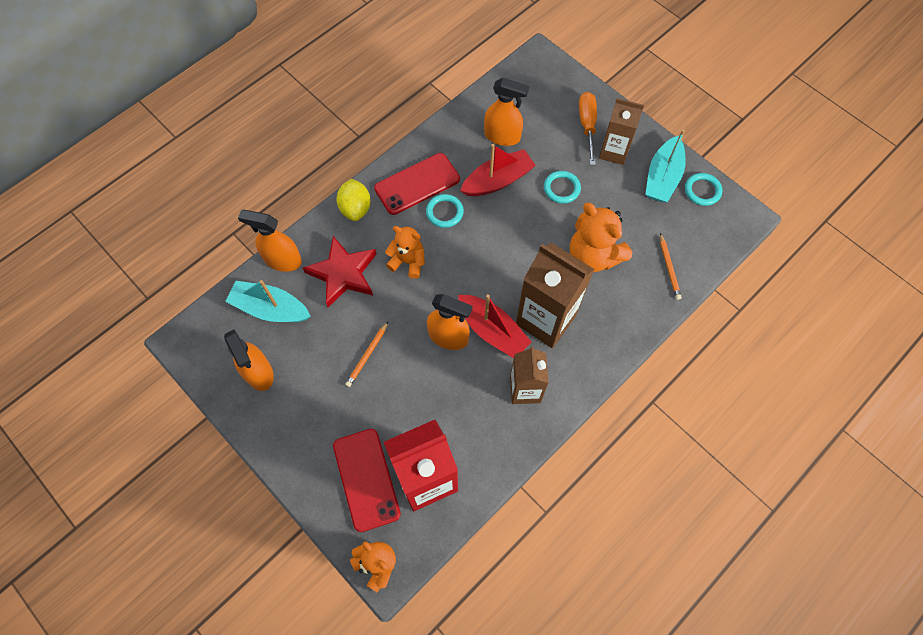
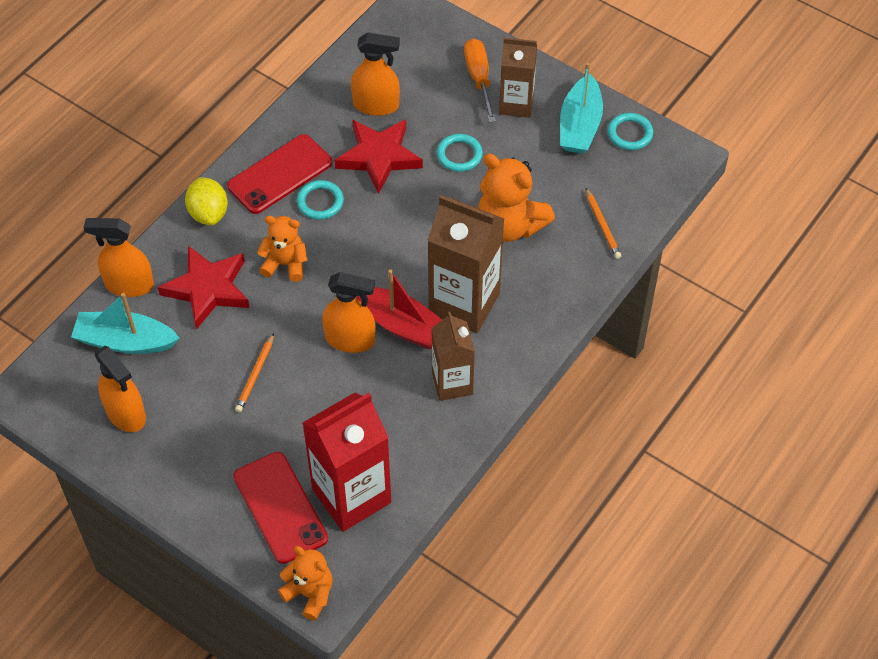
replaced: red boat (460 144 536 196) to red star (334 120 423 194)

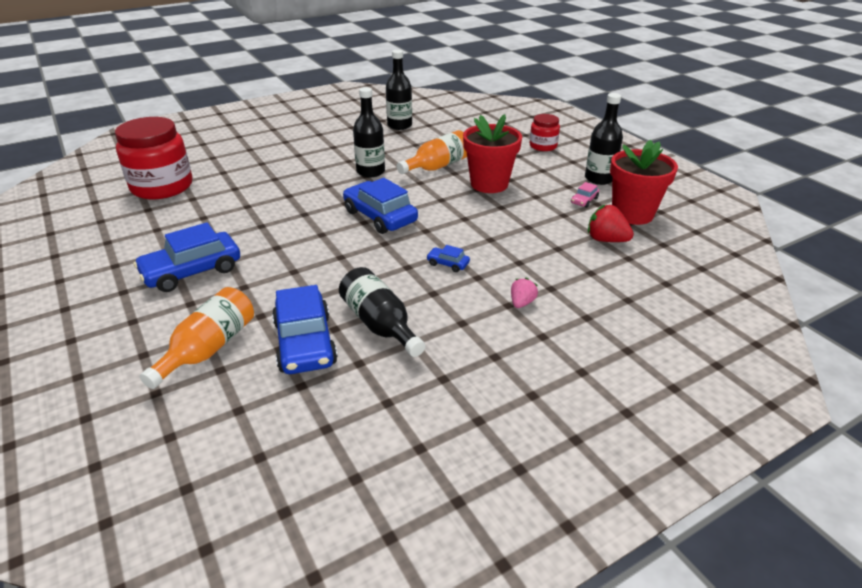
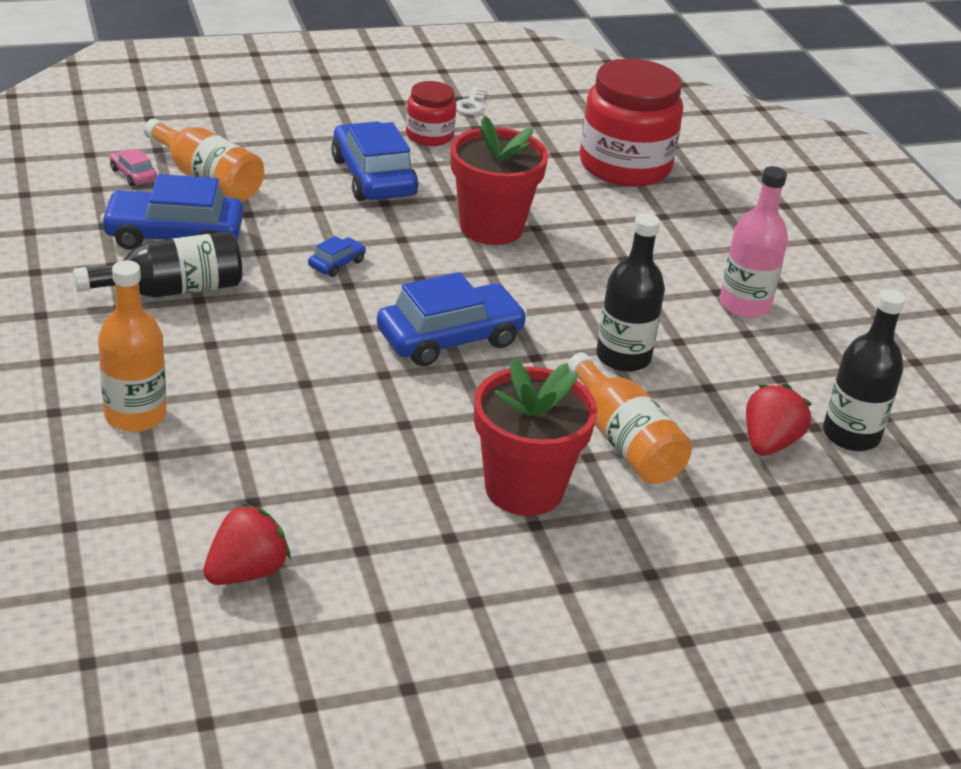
removed: black bottle (585 93 623 185)
added: white key (456 86 487 115); pink bottle (719 166 788 318); red strawberry (746 384 812 456)
moved: red jar (529 114 560 151) to (406 81 456 146); red flower pot (610 140 678 225) to (450 116 548 245); pink car (571 182 599 208) to (110 149 157 186); blue car (426 245 470 272) to (308 236 366 277)
replaced: pink strawberry (511 278 538 308) to orange bottle (98 260 167 432)

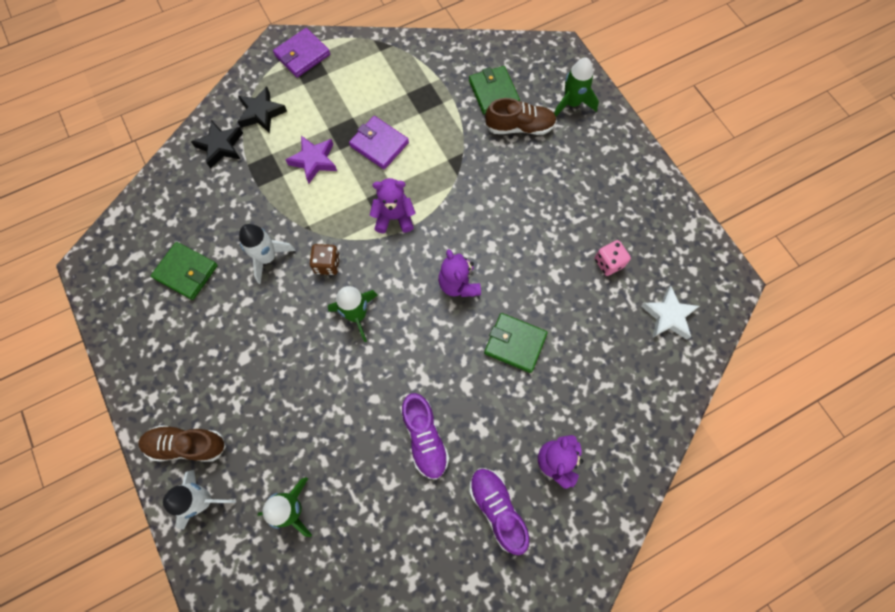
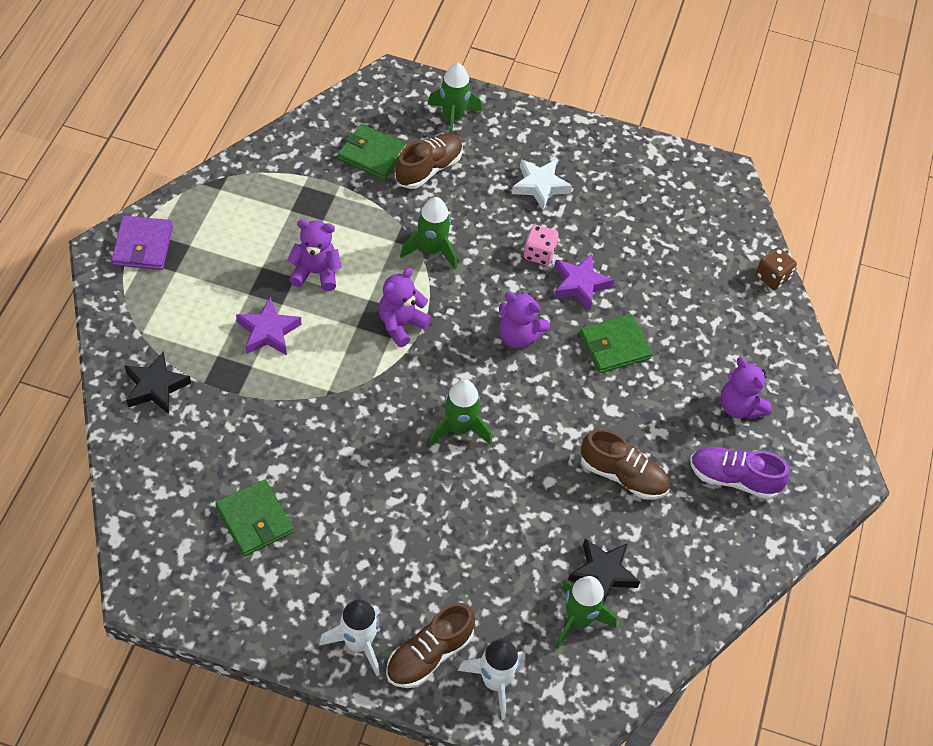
added: green rocket (400 197 457 269); purple star (554 254 614 310)
moved: black star (237 86 287 134) to (568 539 640 605); white rocket (239 224 296 284) to (319 599 380 676); pink dice (594 240 631 276) to (524 225 558 265); brown dice (309 244 340 275) to (756 248 797 290); white star (641 286 699 340) to (512 159 572 210)
replaced: purple wallet (349 116 409 169) to purple teddy bear (287 220 341 291)
recoloured: purple shoe (401 393 449 480) to brown shoe (581 429 670 500)
turned: green wallet (151 242 218 300) = (215 479 294 556) 75 degrees clockwise

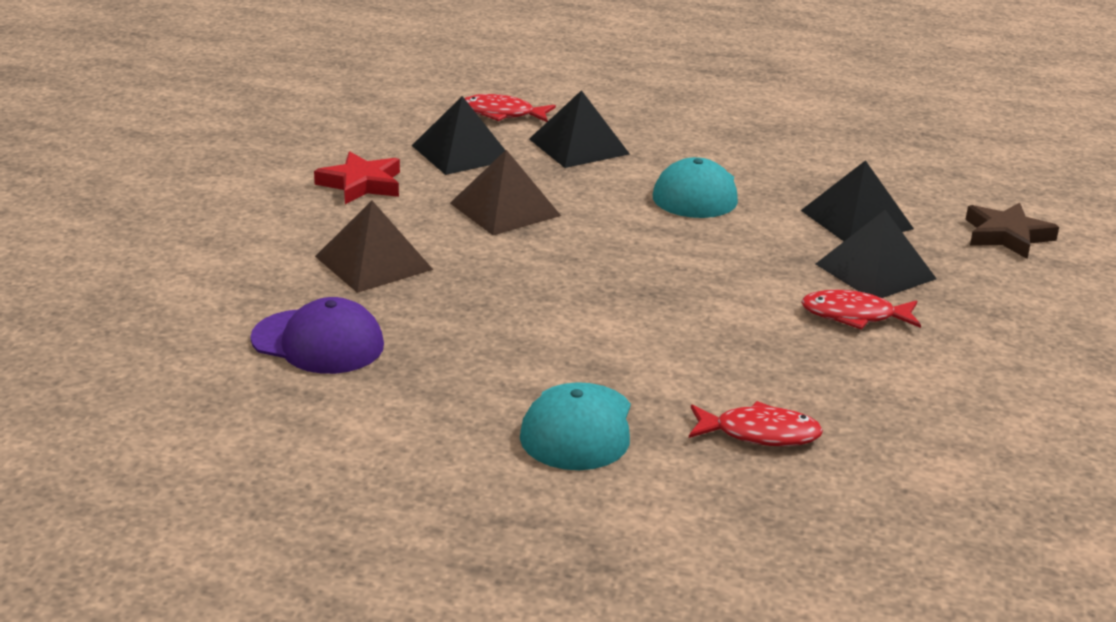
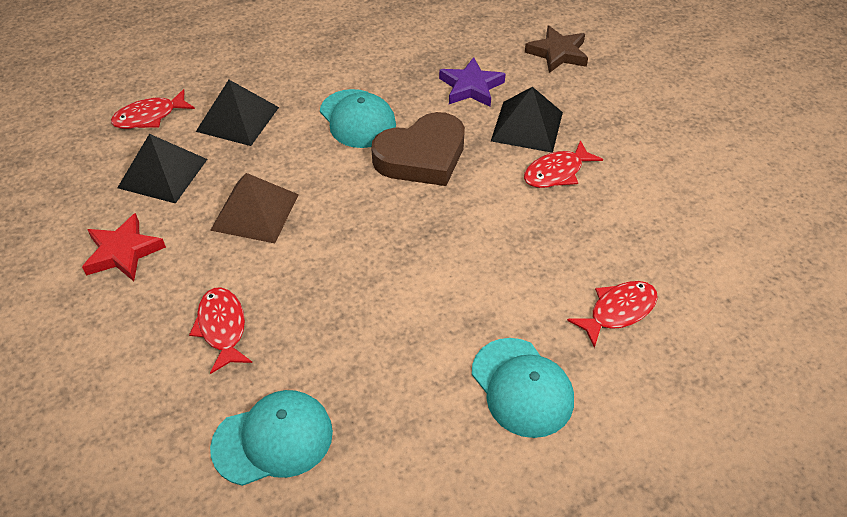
added: brown heart (371 112 465 186)
replaced: black pyramid (801 160 914 241) to purple star (439 57 506 107); brown pyramid (315 200 433 293) to red fish (189 288 252 374)
recoloured: purple cap (251 297 384 374) to turquoise cap (210 390 333 486)

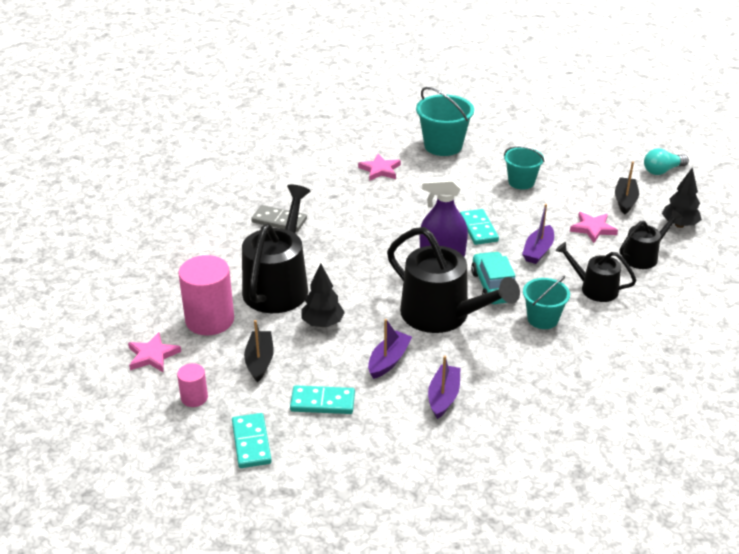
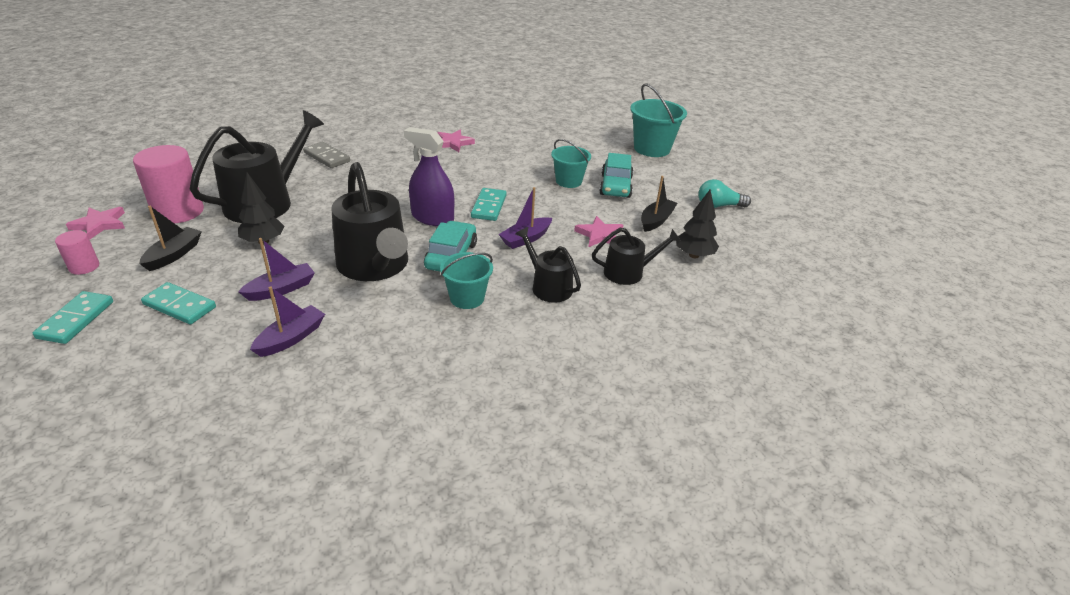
added: turquoise car (599 153 633 198)
moved: turquoise bucket (416 87 474 156) to (630 84 687 157)

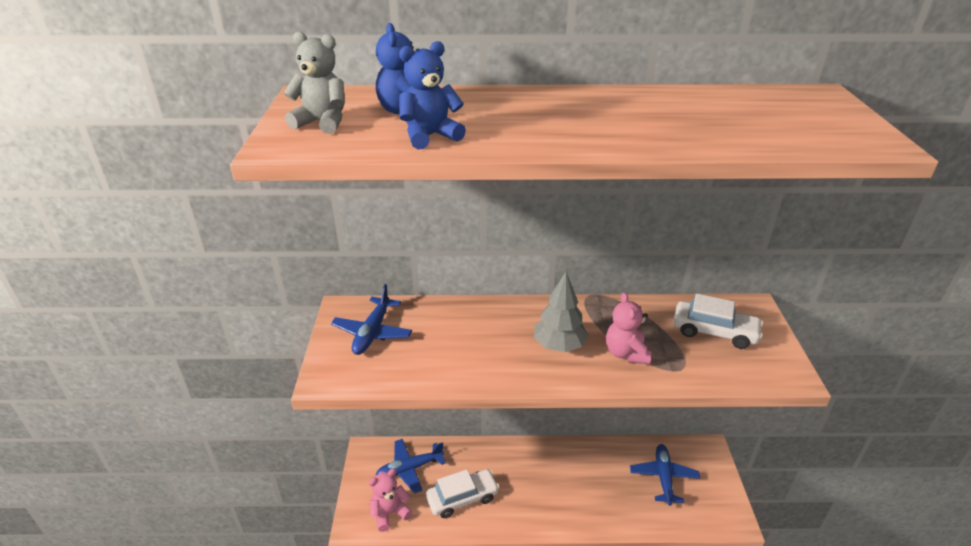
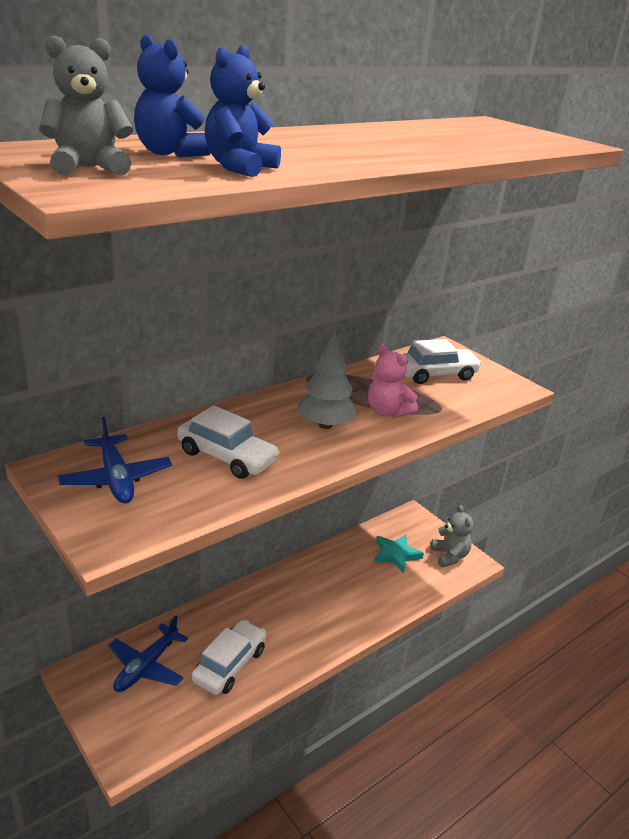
removed: pink teddy bear (369 469 412 532)
added: white car (177 405 280 479); grey teddy bear (431 505 474 567)
replaced: blue plane (630 444 700 506) to turquoise star (374 534 424 573)

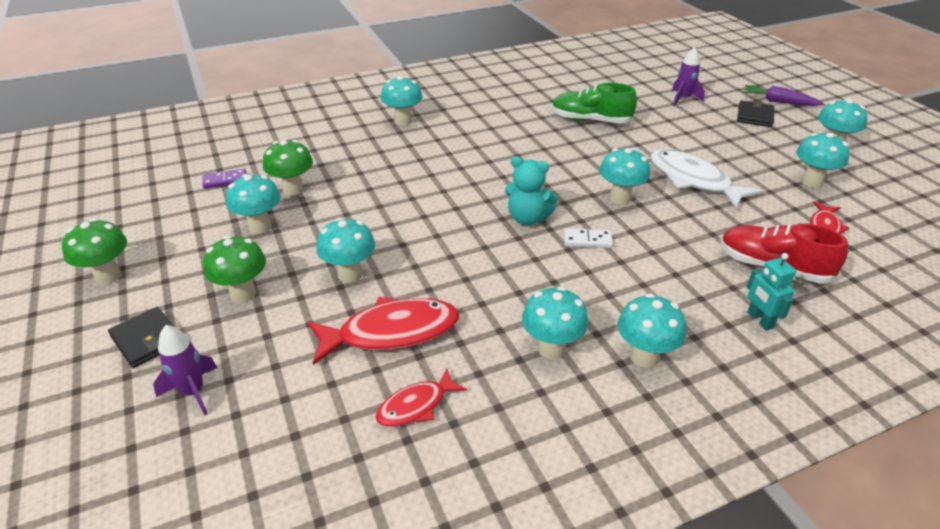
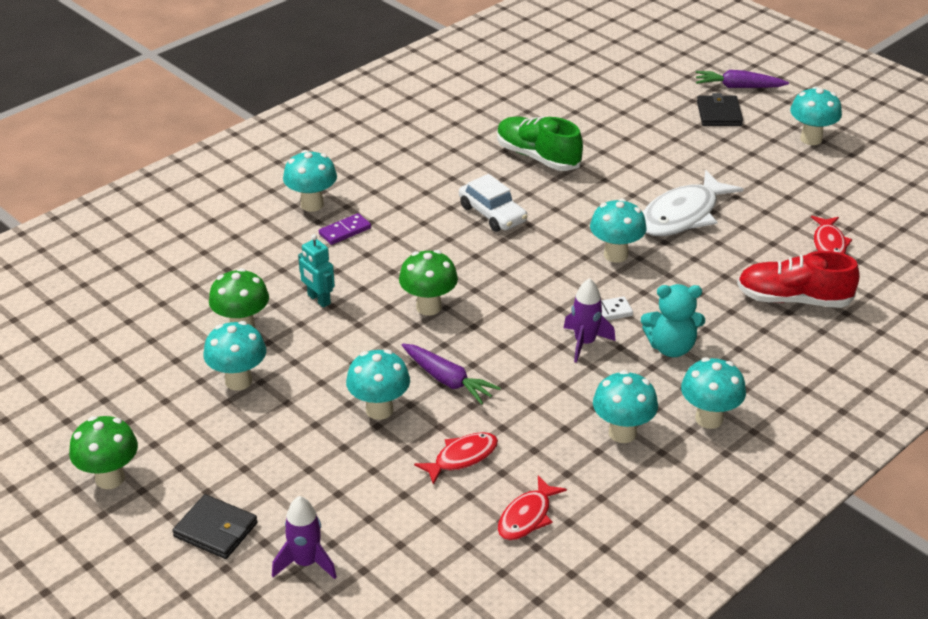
removed: turquoise mushroom (796 133 850 188)
added: white car (459 174 528 232); purple carrot (402 343 501 405)
moved: purple rocket (672 47 705 106) to (564 278 616 363); turquoise teddy bear (505 156 558 225) to (641 284 705 357); purple domino (202 169 246 189) to (319 213 371 245); green mushroom (203 235 266 302) to (399 250 458 316); turquoise robot (747 253 796 330) to (298 234 335 308)
turned: green shoe (552 83 637 124) = (497 116 583 171) 45 degrees clockwise; white fish (650 149 762 209) = (643 170 744 236) 75 degrees counterclockwise
resized: red fish (308 297 459 365) = (414 432 498 485) x0.57

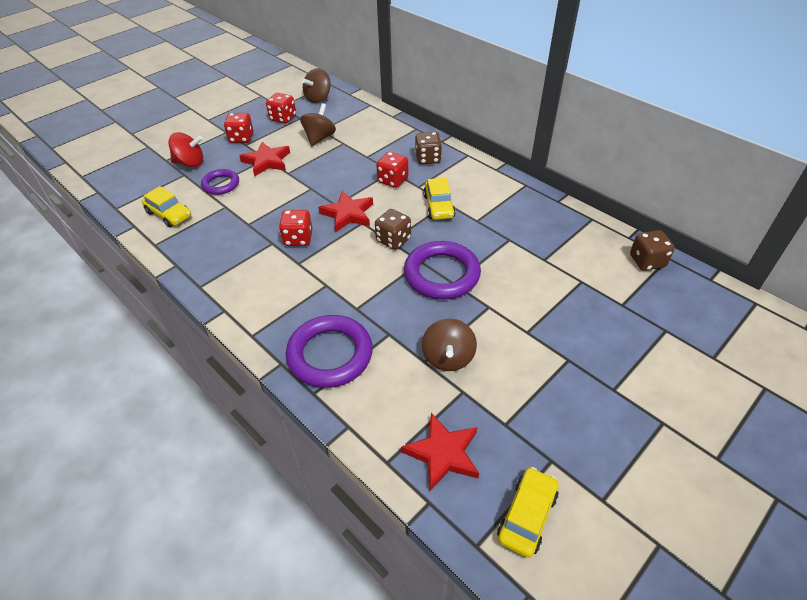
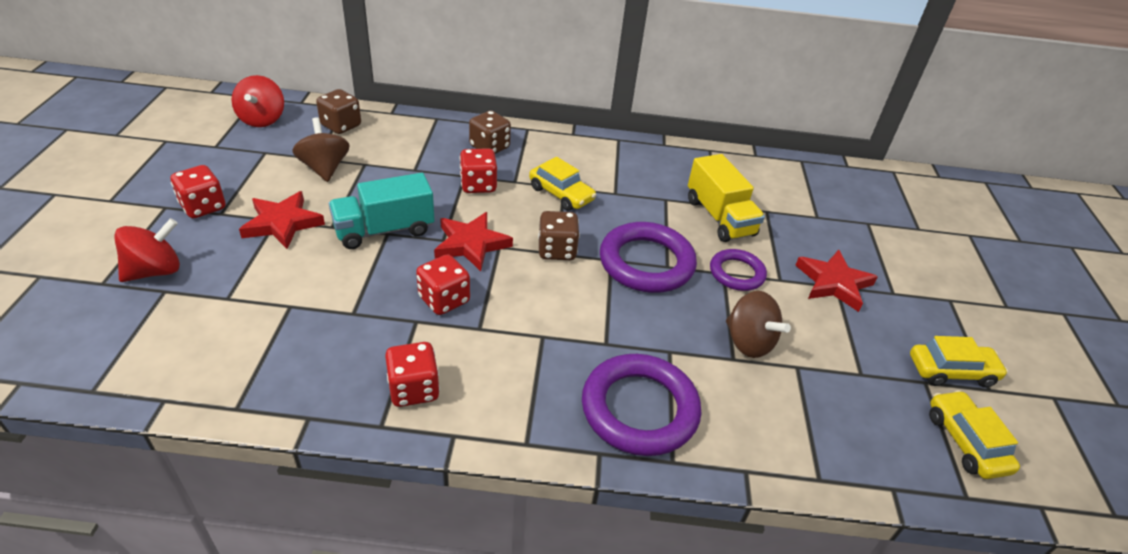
added: yellow truck (688 154 765 242); turquoise truck (328 173 435 249)
moved: red dice (266 93 296 124) to (385 342 440 407); purple ring (201 169 239 195) to (710 249 767 291); yellow car (142 186 191 228) to (910 336 1008 388); brown dice (630 230 675 271) to (316 89 361 134); red star (401 413 479 491) to (795 250 878 312)
recoloured: brown spinning top (302 68 331 103) to red spinning top (232 75 284 127)

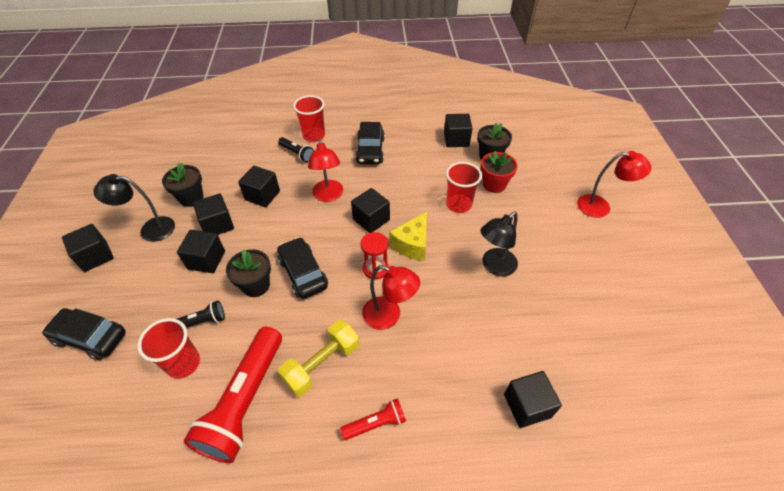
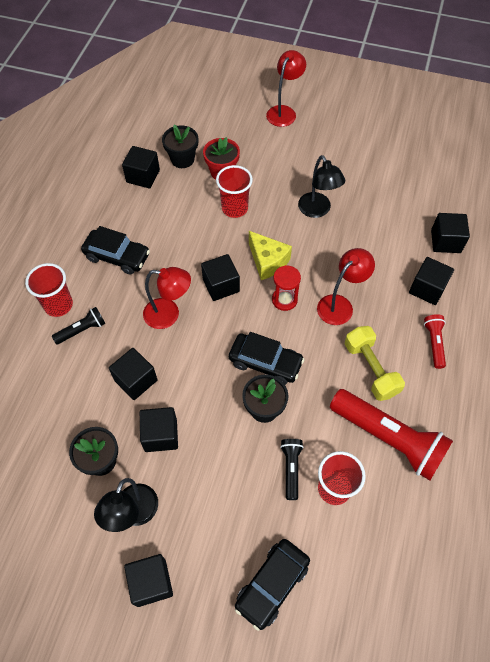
moved: black cube (177 230 225 273) to (409 257 454 305)
turned: black car (277 237 328 299) = (229 332 305 385) 150 degrees counterclockwise

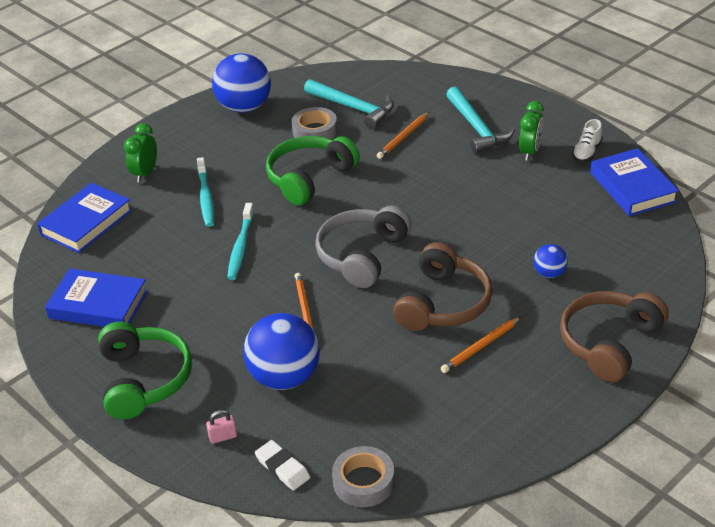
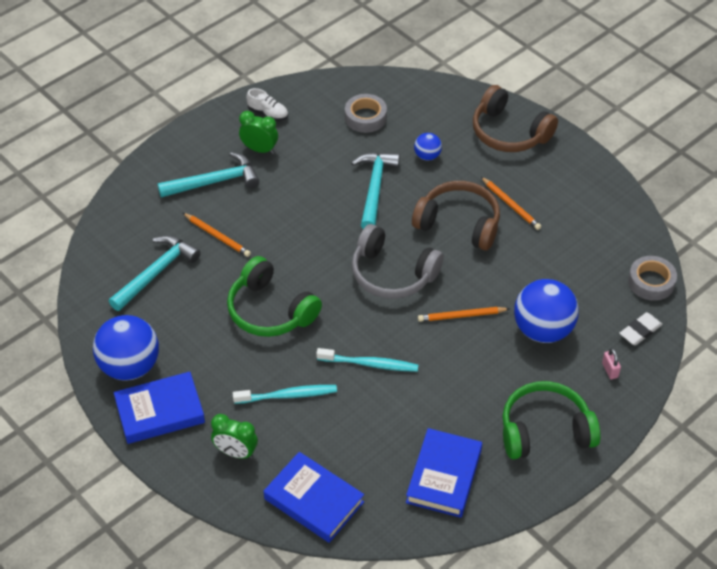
added: turquoise hammer (351 152 400 229)
moved: grey tape (292 107 337 139) to (345 94 387 133); blue book (590 148 679 216) to (114 372 205 444)

